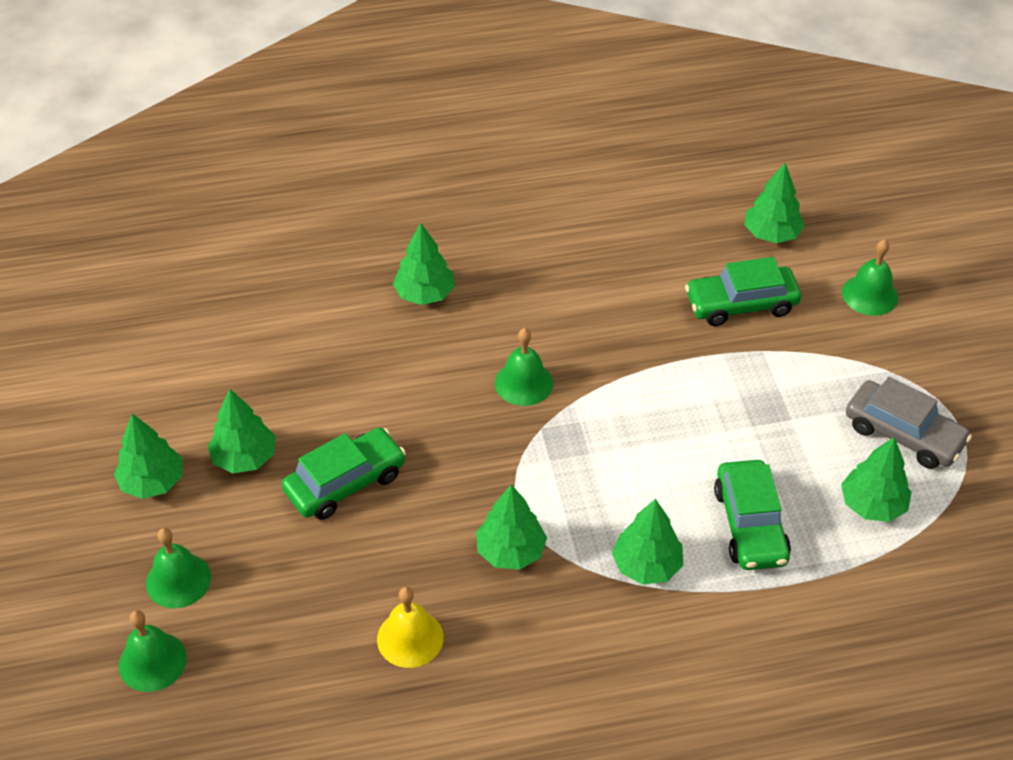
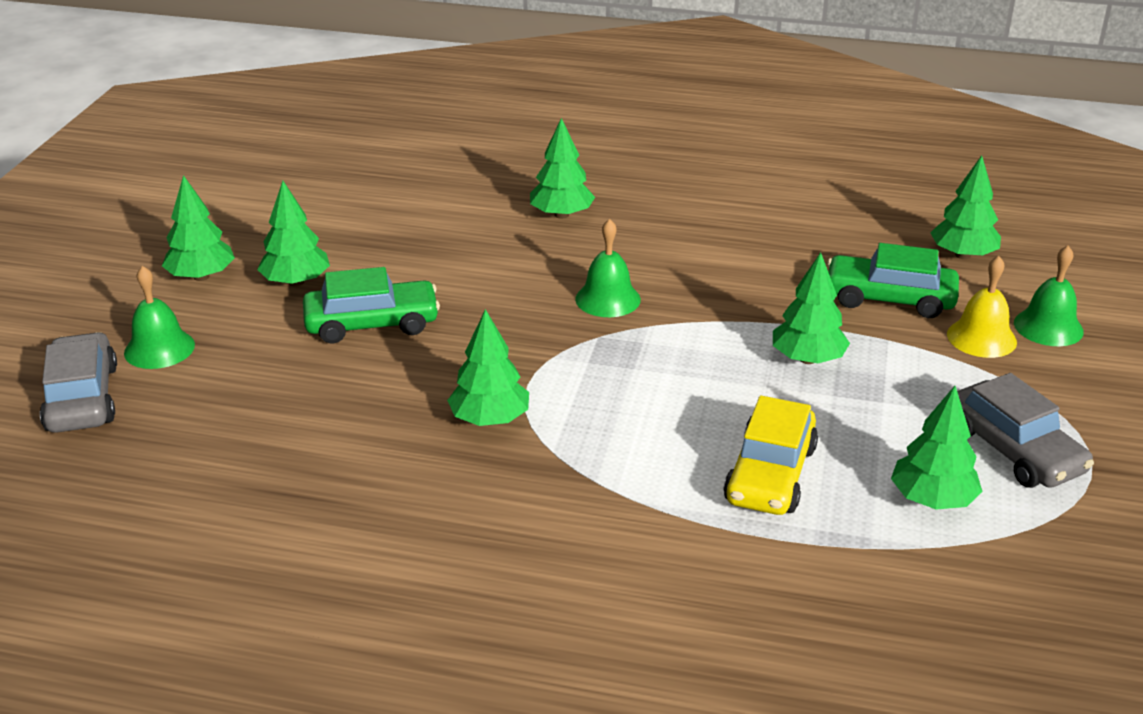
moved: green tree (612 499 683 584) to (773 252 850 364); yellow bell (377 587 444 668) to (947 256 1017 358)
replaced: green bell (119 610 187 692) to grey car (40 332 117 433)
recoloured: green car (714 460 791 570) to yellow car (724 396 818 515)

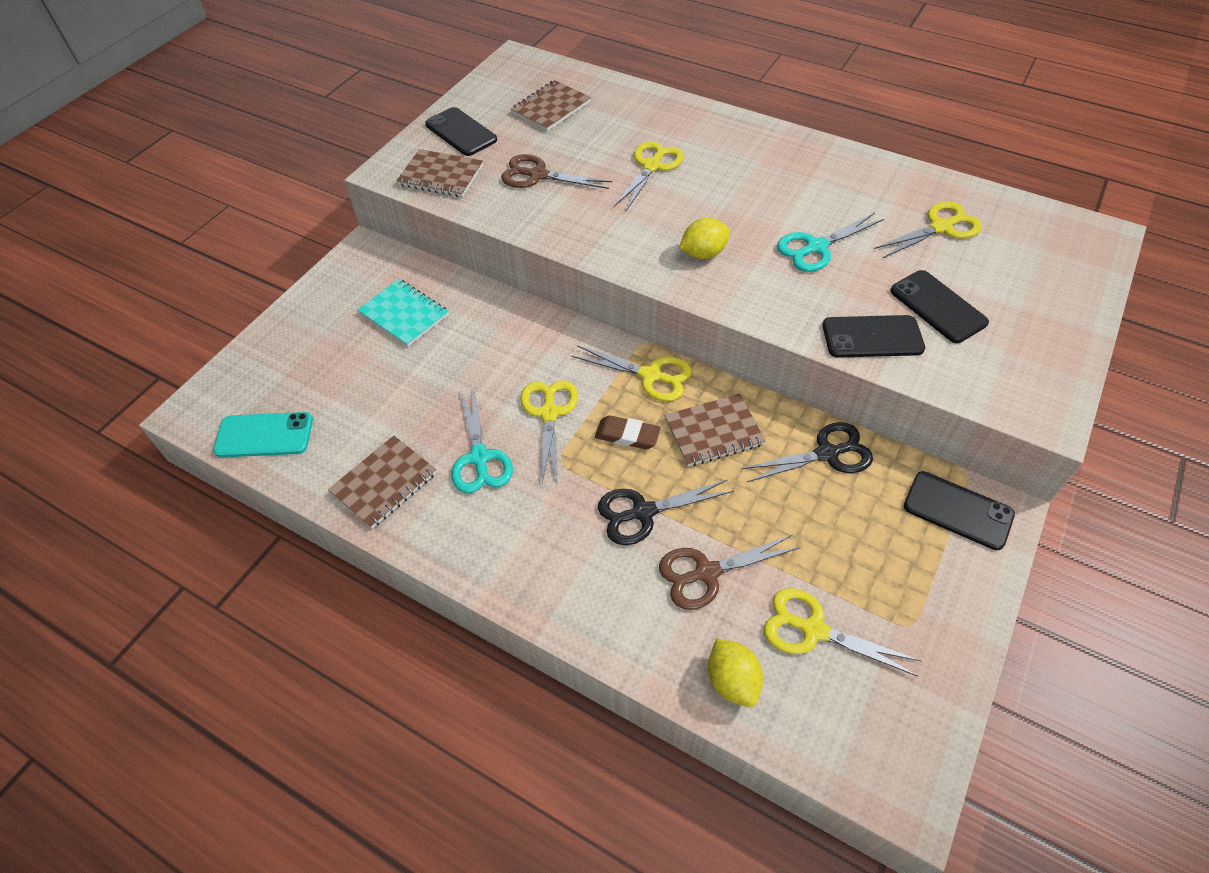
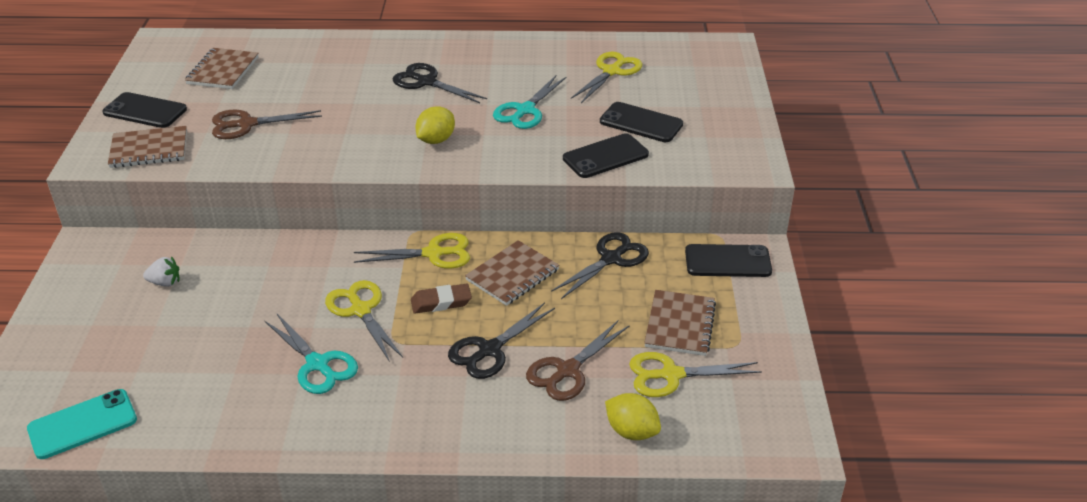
removed: yellow scissors (614 141 684 211)
added: black scissors (393 63 487 103)
moved: brown notebook (328 436 437 529) to (644 290 716 356)
replaced: turquoise notebook (357 279 449 347) to white strawberry (143 256 179 287)

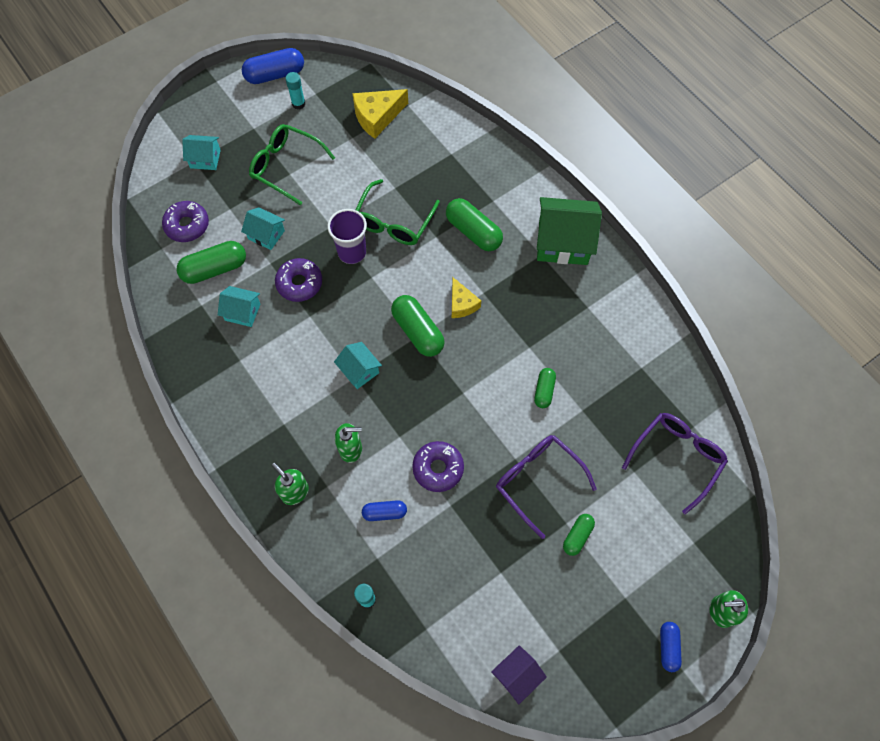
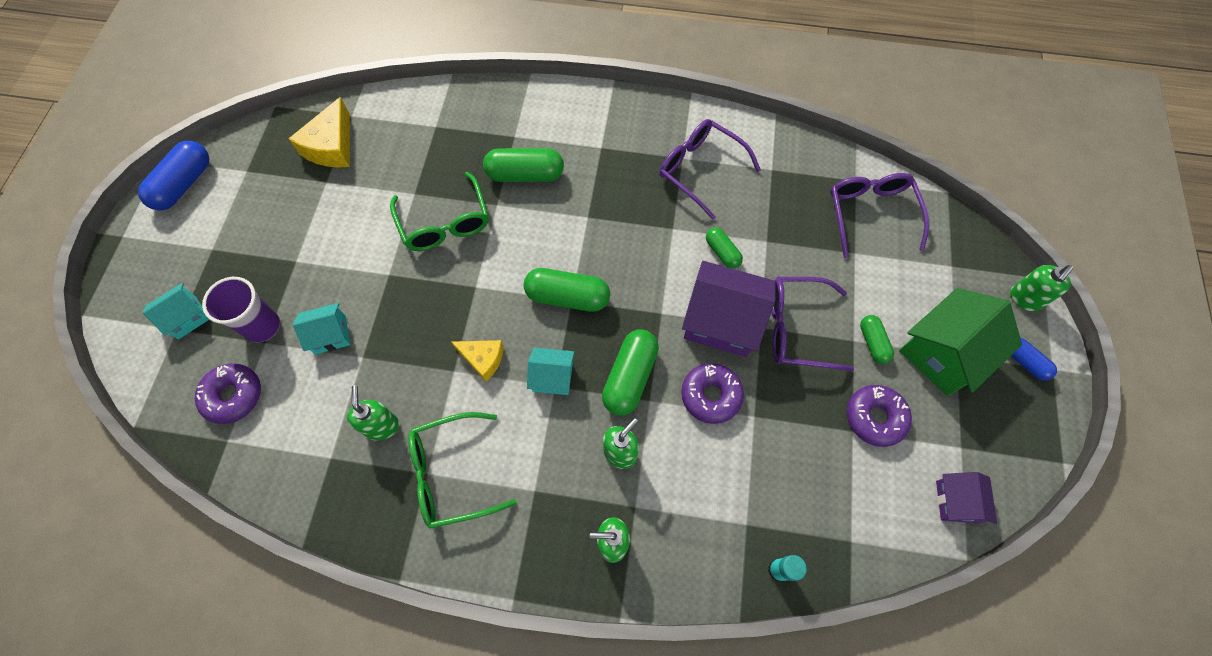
removed: turquoise glue stick (286 72 305 110); blue capsule (362 500 407 521)
added: purple glasses (660 119 761 220); purple house (682 261 776 357)
moved: green glasses (249 124 335 206) to (408 412 517 529); green house (537 197 602 265) to (899 288 1022 396); purple cup (327 209 367 264) to (202 277 280 343); green capsule (176 241 246 284) to (602 329 659 415); purple donut (275 258 322 302) to (847 385 912 447); yellow cheese (452 277 481 318) to (452 340 504 382)
replaced: turquoise house (218 286 260 327) to green soap dispenser (347 385 399 441)

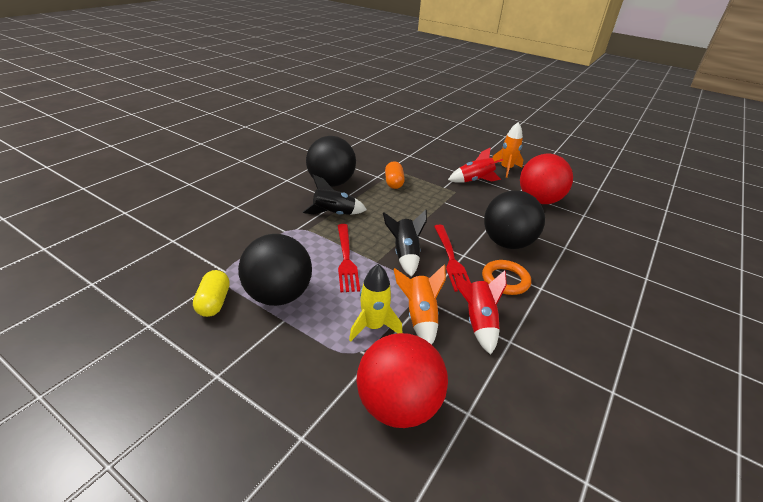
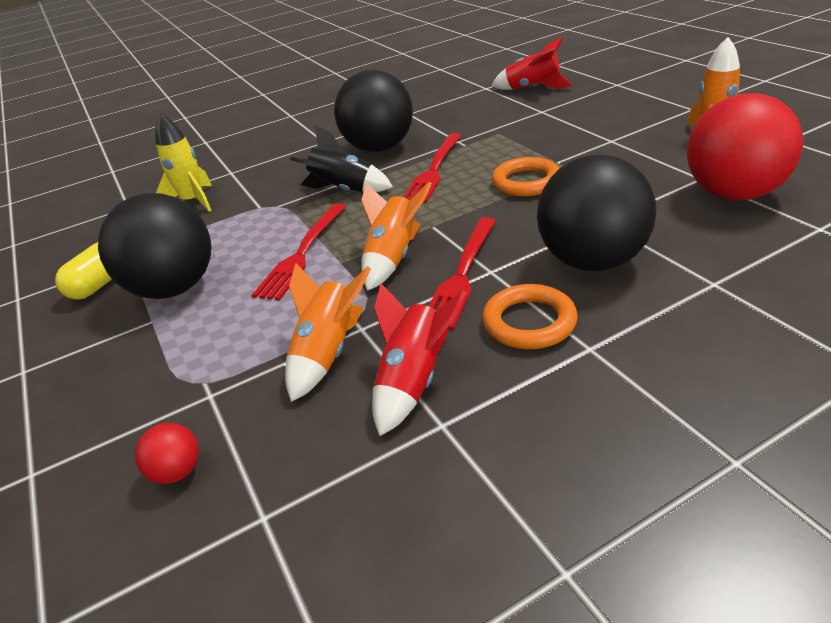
removed: orange capsule (385 161 405 189)
added: red fork (403 133 461 203); orange ring (492 157 560 196)
moved: red rocket (448 147 503 183) to (492 37 573 90); yellow rocket (349 264 402 342) to (155 113 212 212)
recoloured: black rocket (383 210 427 277) to orange rocket (361 181 432 291)
resized: red ball (356 333 448 428) = (135 423 199 484) x0.41

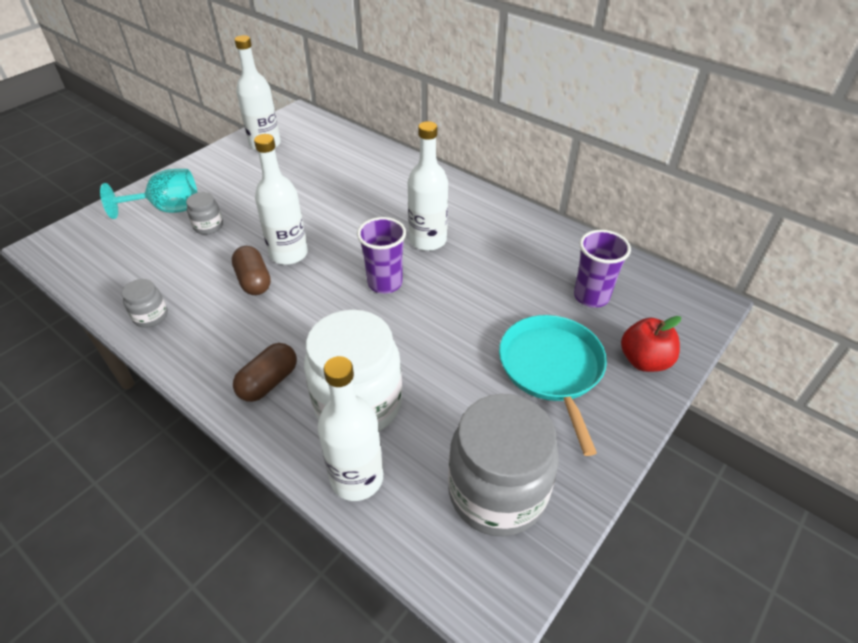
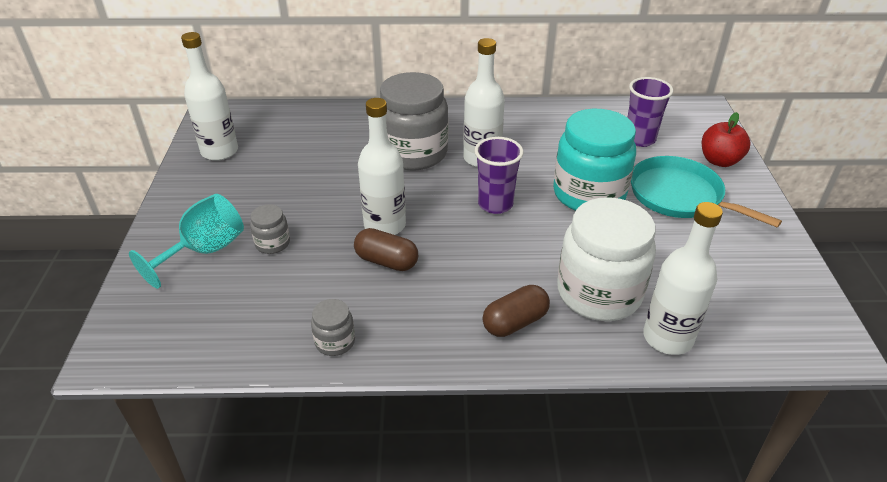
added: turquoise jar (553 109 636 211)
moved: grey jar (448 394 559 537) to (380 72 448 171)
turned: brown capsule (233 343 297 402) = (482 285 550 337) 60 degrees clockwise

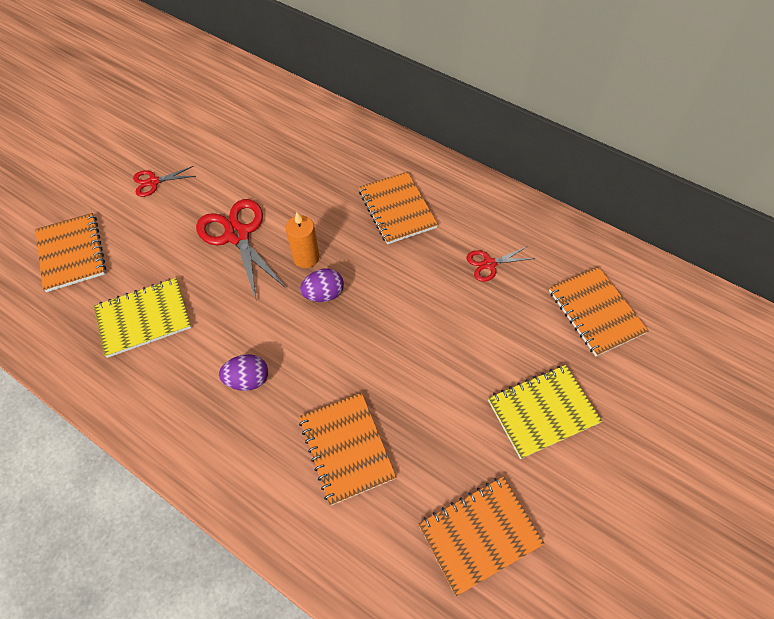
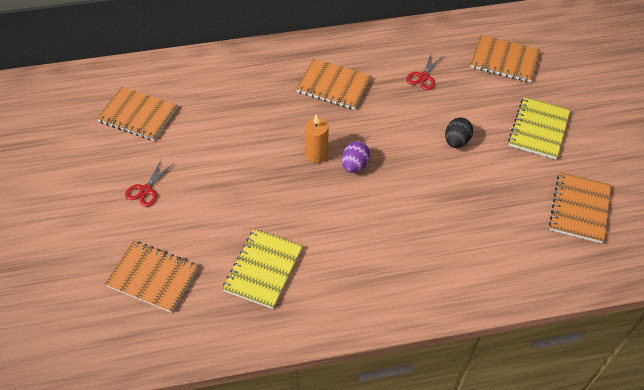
removed: red scissors (196 199 287 299); purple egg (219 354 268 391)
added: black egg (445 117 473 148)
moved: orange notebook (299 393 397 506) to (97 87 177 141)

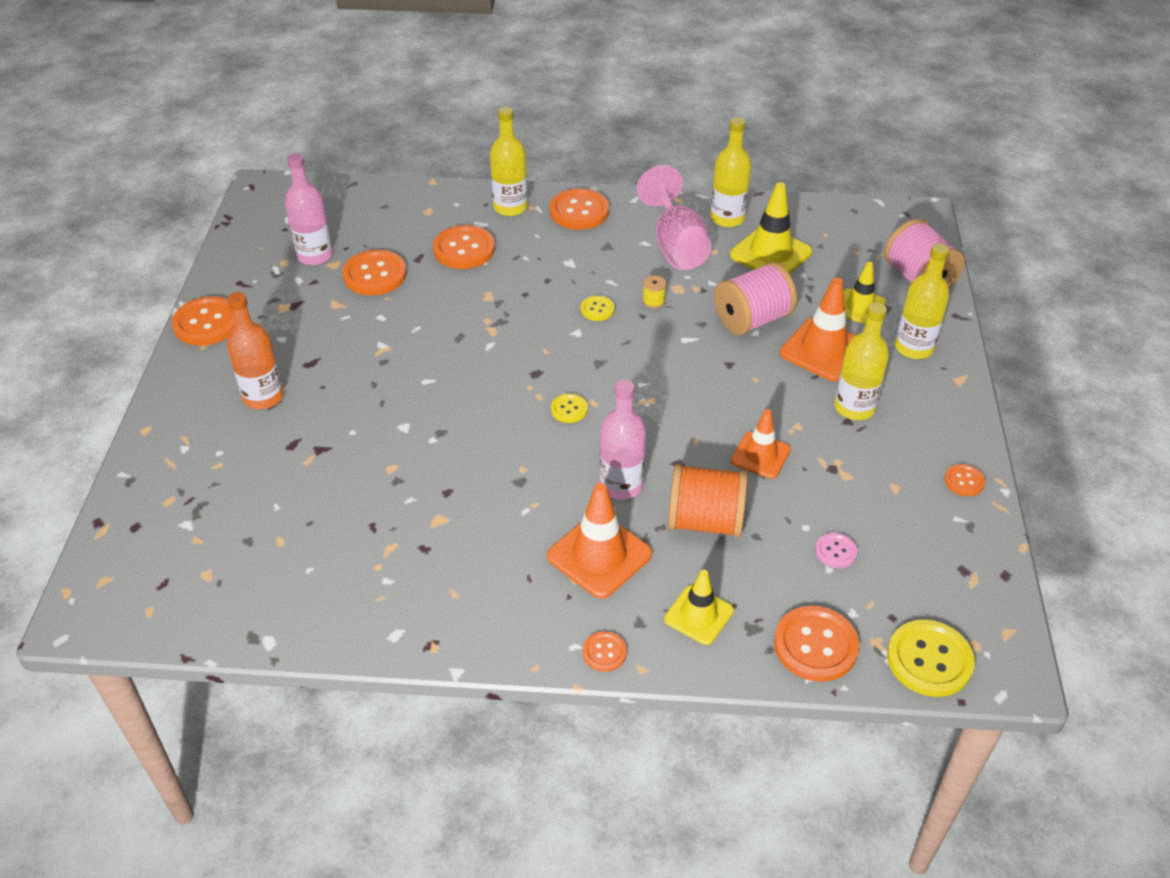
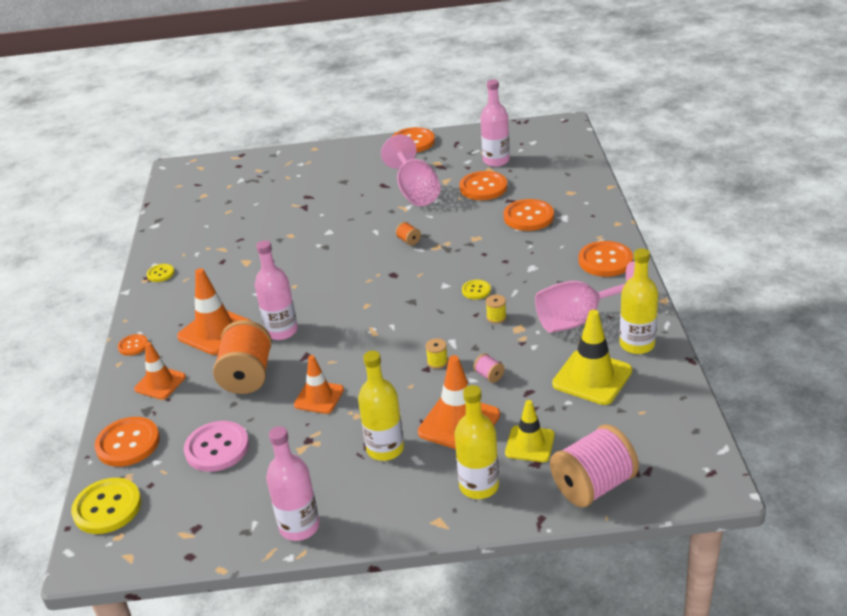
removed: yellow bottle (490 106 528 216); orange bottle (227 292 284 409)
added: pink goblet (381 135 441 206); orange spool (396 222 421 246); yellow spool (425 338 448 369)
moved: yellow button (551 394 588 423) to (147 264 174 282)
replaced: orange button (944 464 985 496) to pink bottle (266 426 320 541)
recoloured: yellow traffic cone (664 570 734 645) to orange traffic cone (134 342 186 400)
resized: pink spool (714 262 797 335) = (473 353 505 383) x0.41; pink button (815 533 857 568) = (184 421 249 472) x1.90

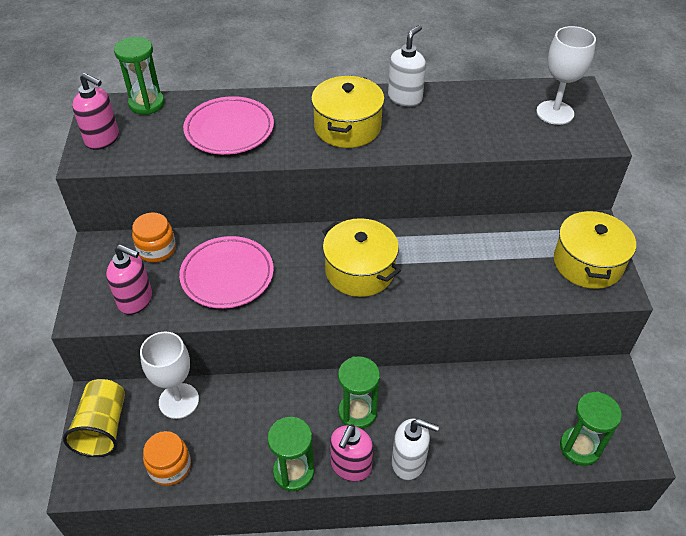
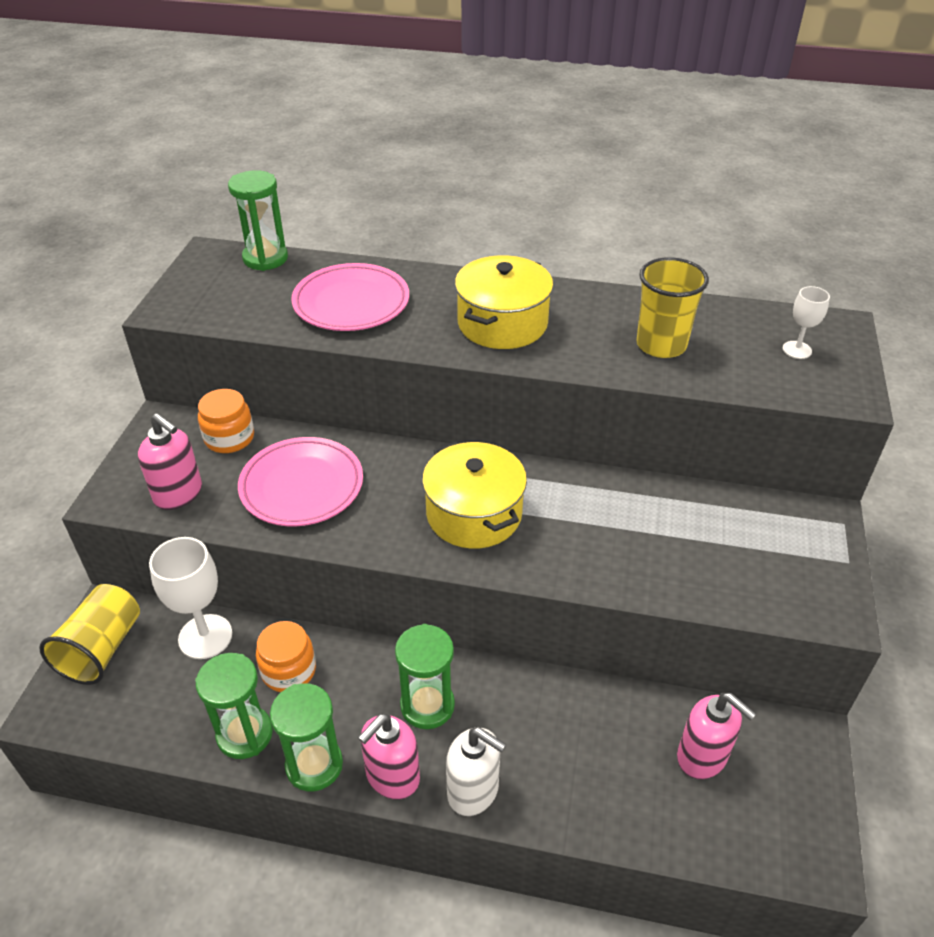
removed: white soap dispenser (388 25 426 107); yellow pot (554 209 636 289)
added: yellow cup (636 257 709 358)
moved: pink soap dispenser (72 73 119 150) to (677 693 756 780); green hourglass (560 392 622 466) to (195 653 273 759); orange jar (143 431 191 486) to (256 621 316 692)
resized: white goblet (536 26 596 125) = (782 286 830 359) x0.54

